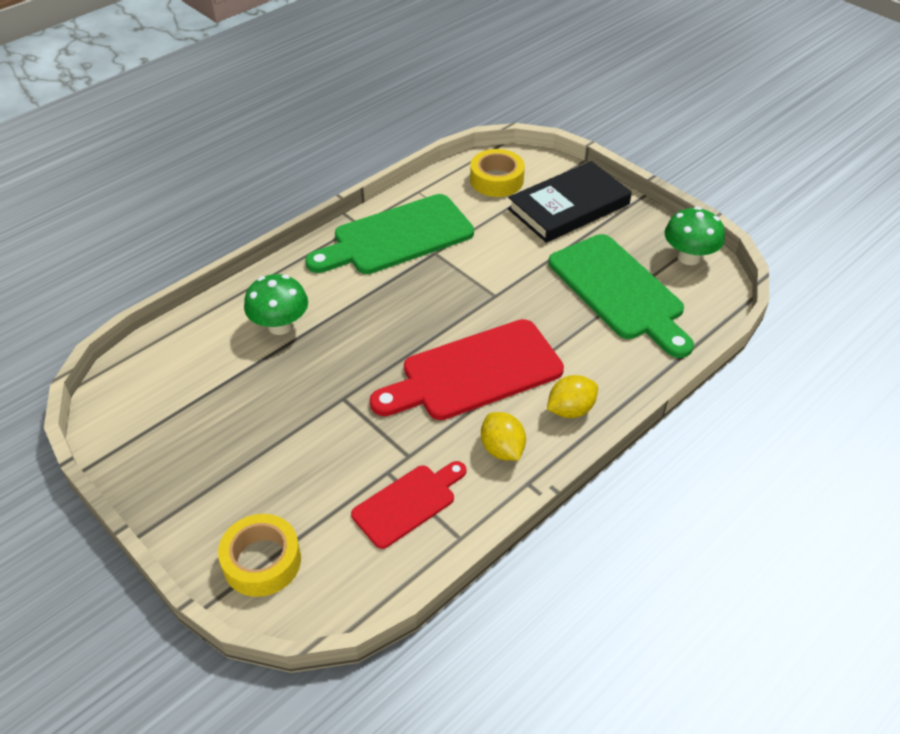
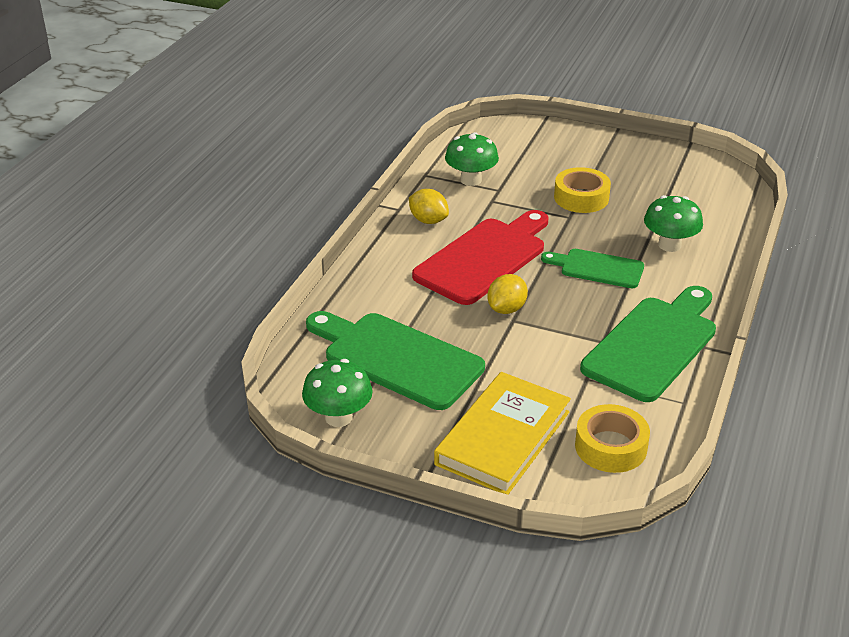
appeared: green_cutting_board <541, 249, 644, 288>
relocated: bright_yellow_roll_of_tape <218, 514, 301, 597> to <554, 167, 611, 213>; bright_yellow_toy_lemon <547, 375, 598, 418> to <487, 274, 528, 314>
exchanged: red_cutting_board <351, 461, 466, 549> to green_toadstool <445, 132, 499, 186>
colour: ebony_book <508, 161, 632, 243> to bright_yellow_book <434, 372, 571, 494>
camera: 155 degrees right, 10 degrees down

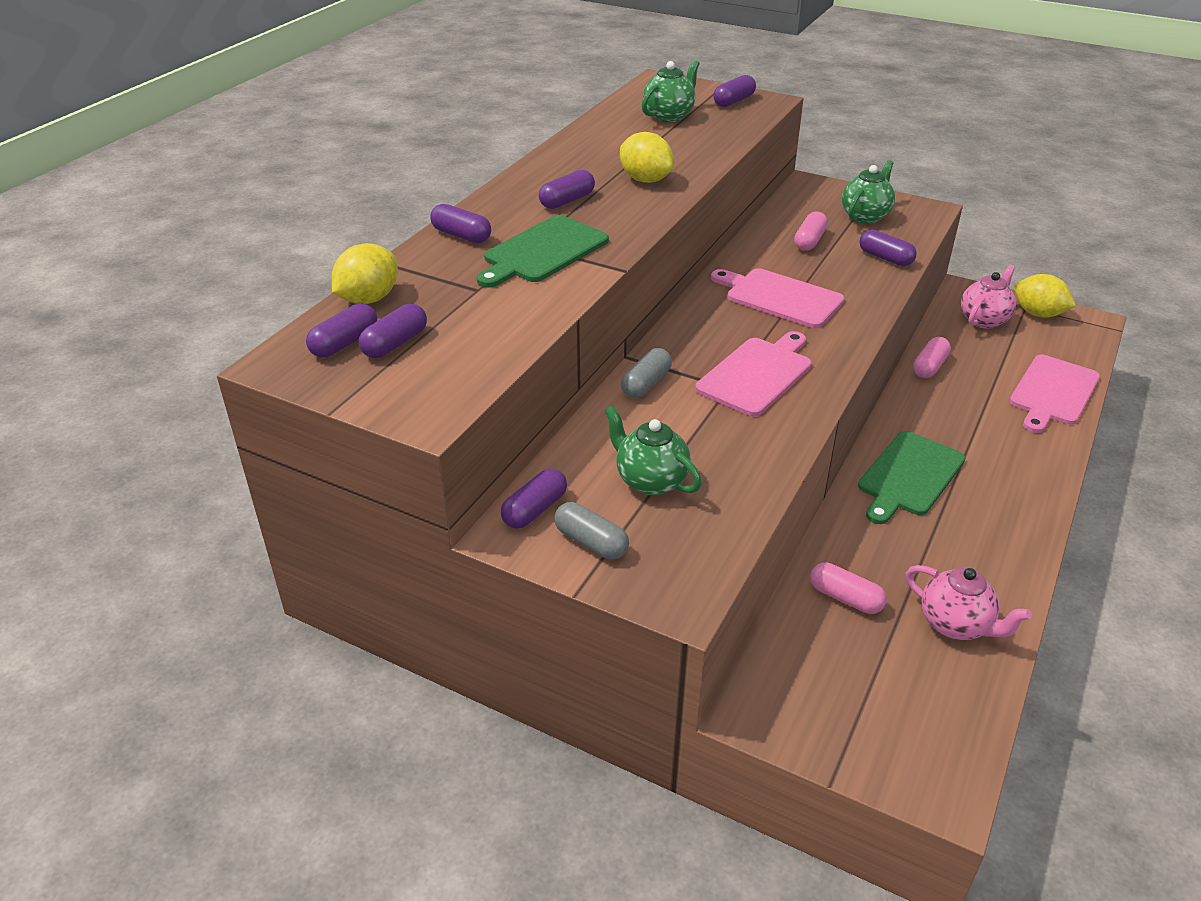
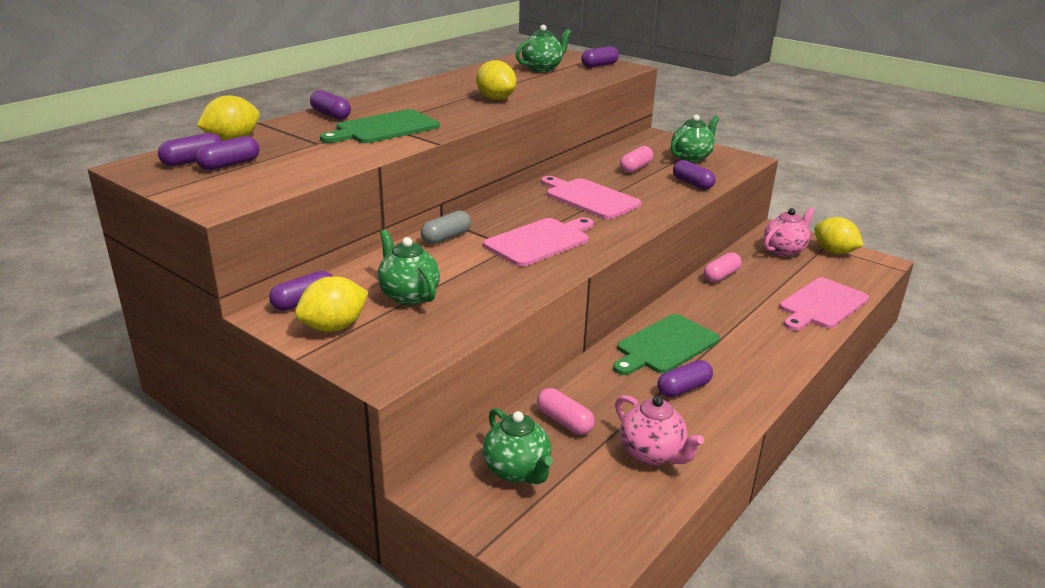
appeared: green_teapot <483, 408, 553, 484>
relocated: purple_capsule <539, 170, 595, 209> to <657, 360, 713, 397>
exchanged: grey_capsule <554, 502, 629, 560> to bright_yellow_toy_lemon <295, 276, 368, 332>
camera: 10 degrees right, 10 degrees down

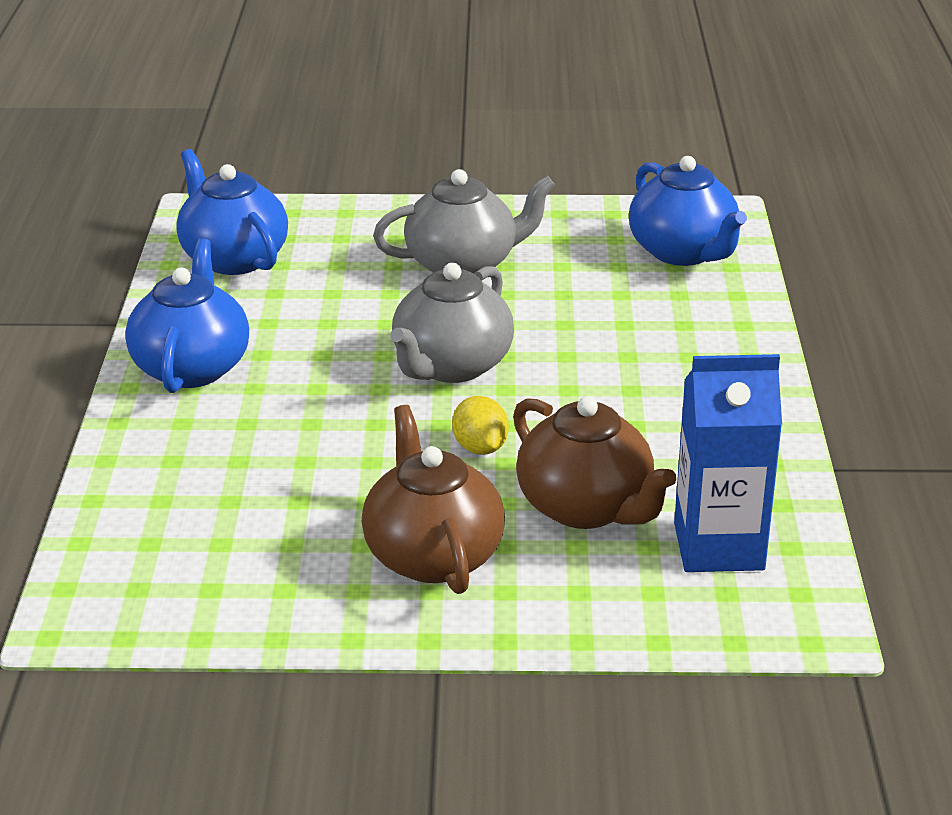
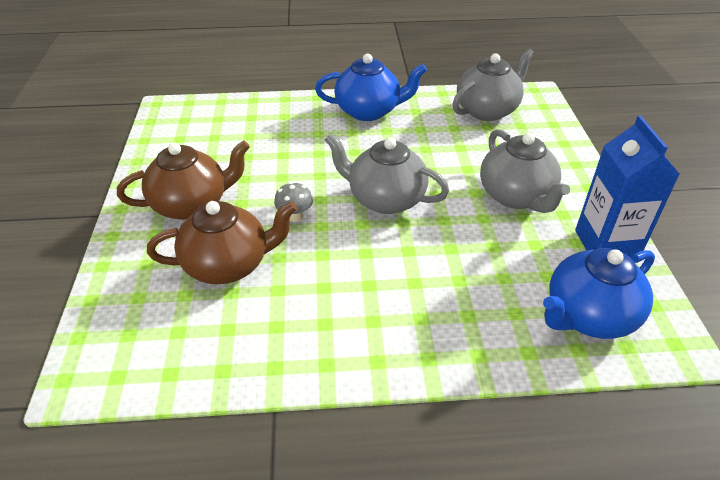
relocated: cobalt_milk_carton <674, 354, 782, 572> to <575, 116, 679, 259>
exchanged: bright_yellow_toy_lemon <452, 396, 509, 455> to grey_toadstool <274, 182, 313, 222>
colour: cobalt_teapot <176, 149, 288, 275> to grey_teapot <453, 48, 534, 121>
spun: dark_brown_teapot <513, 396, 677, 529> = <147, 201, 297, 284> 150 degrees counterclockwise
camera: 85 degrees right, 10 degrees up

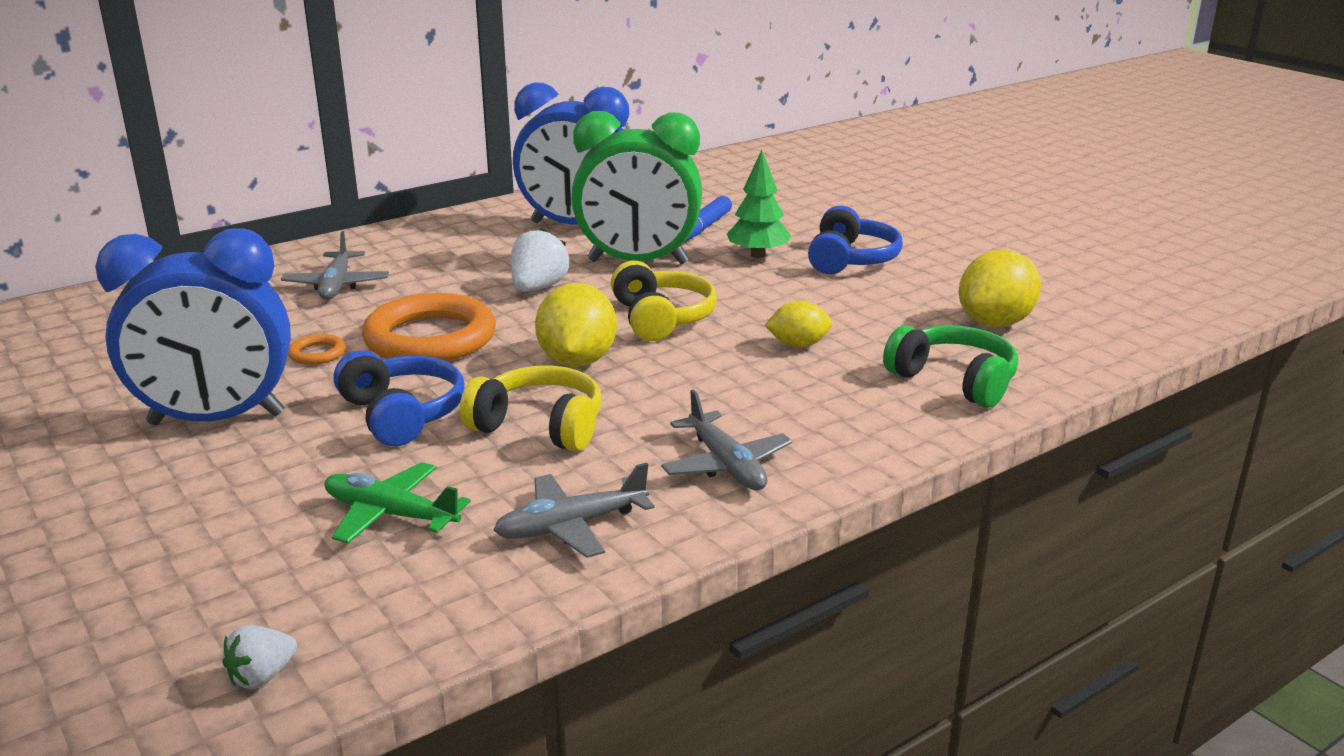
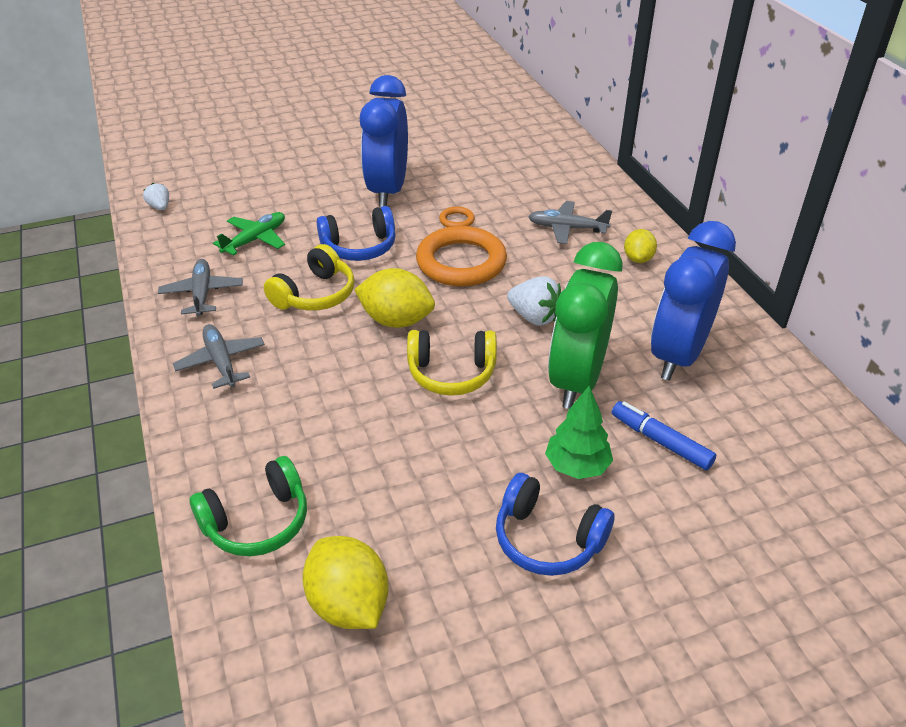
relocated: bright_yellow_toy_lemon <764, 300, 832, 348> to <624, 229, 657, 263>
spun: grey_aeroplane <661, 390, 792, 490> = <173, 324, 265, 389> 75 degrees clockwise
camera: 105 degrees right, 15 degrees up

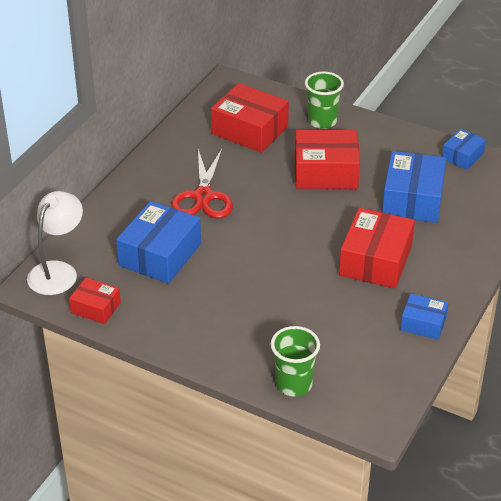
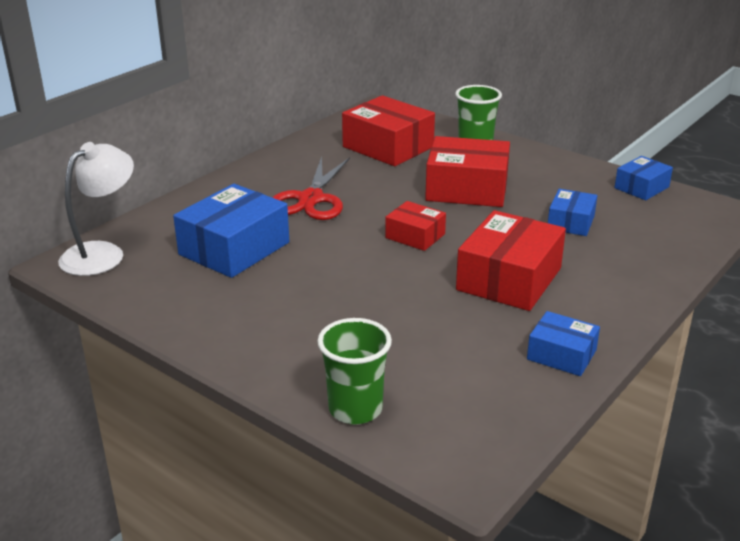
relocated: red_parcel <69, 277, 121, 324> to <385, 201, 446, 251>
size: cobalt_parcel <382, 151, 446, 223> = <548, 189, 597, 236> x0.56
camera: 10 degrees right, 10 degrees down

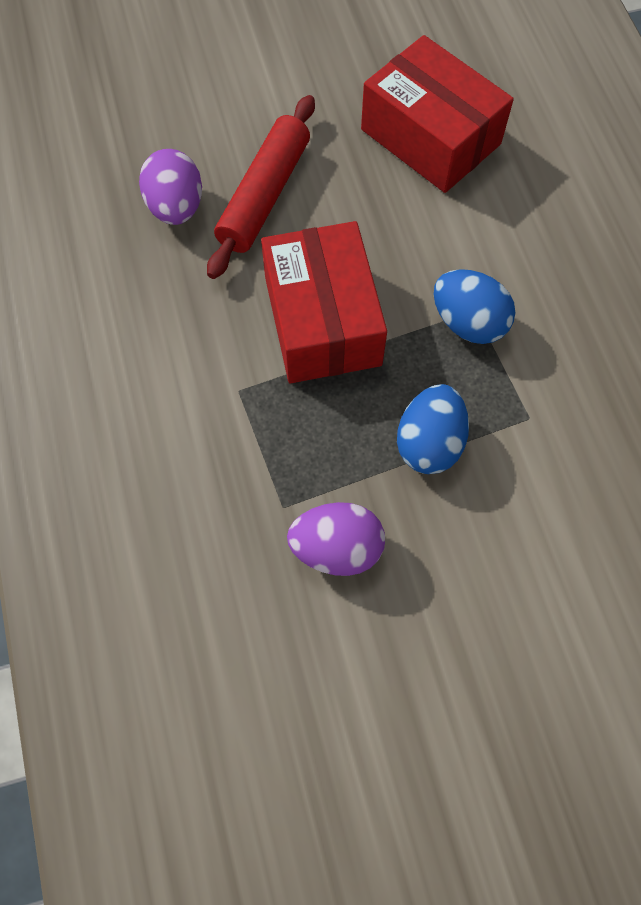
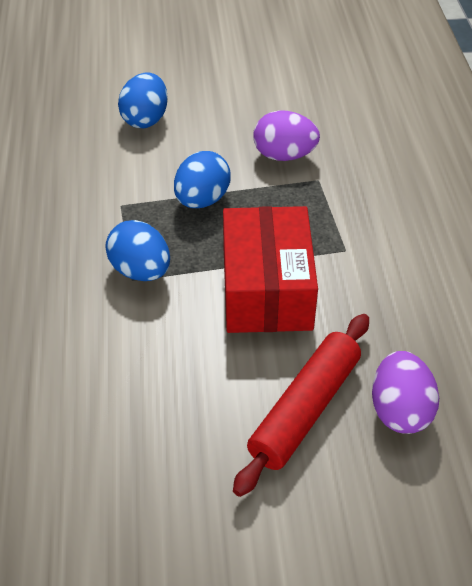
missing: red_parcel <361, 35, 514, 193>
appeared: cobalt_egg <118, 72, 168, 128>
camera: 170 degrees left, 20 degrees down

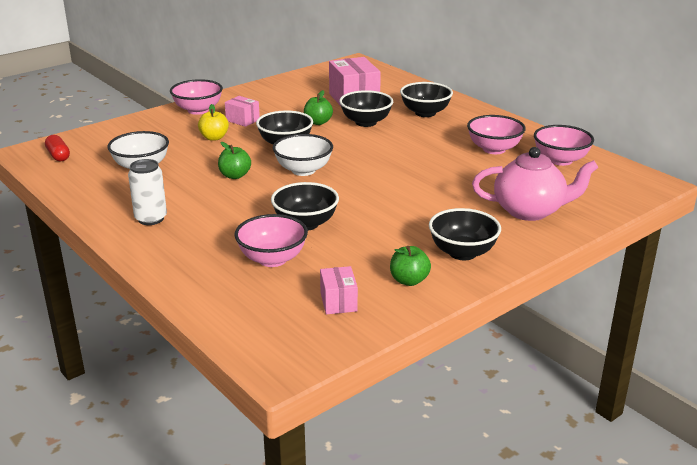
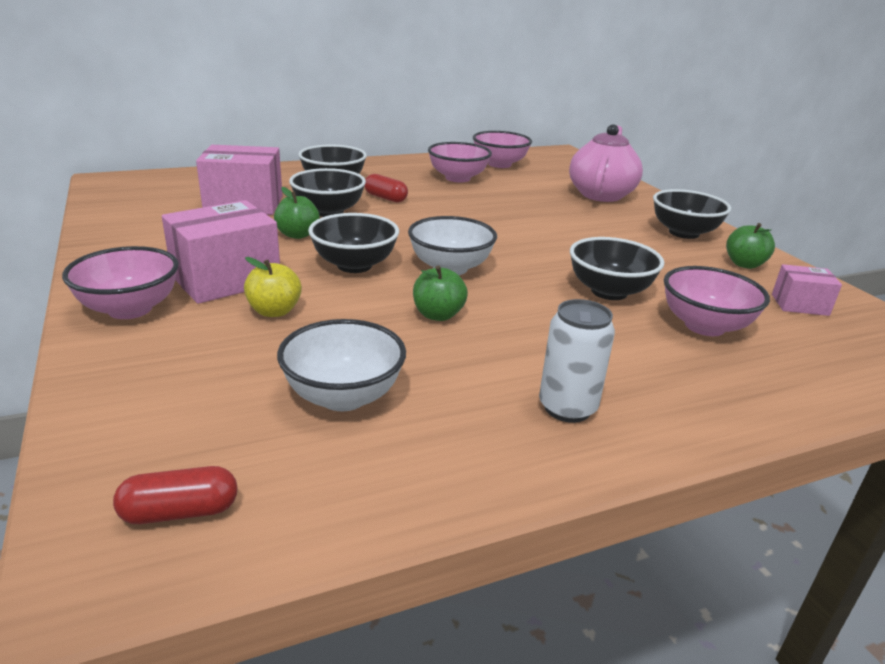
appeared: red_capsule <364, 174, 408, 203>
size: rosy_parcel <225, 96, 260, 127> = <162, 200, 280, 304> x1.85
camera: 75 degrees left, 0 degrees up

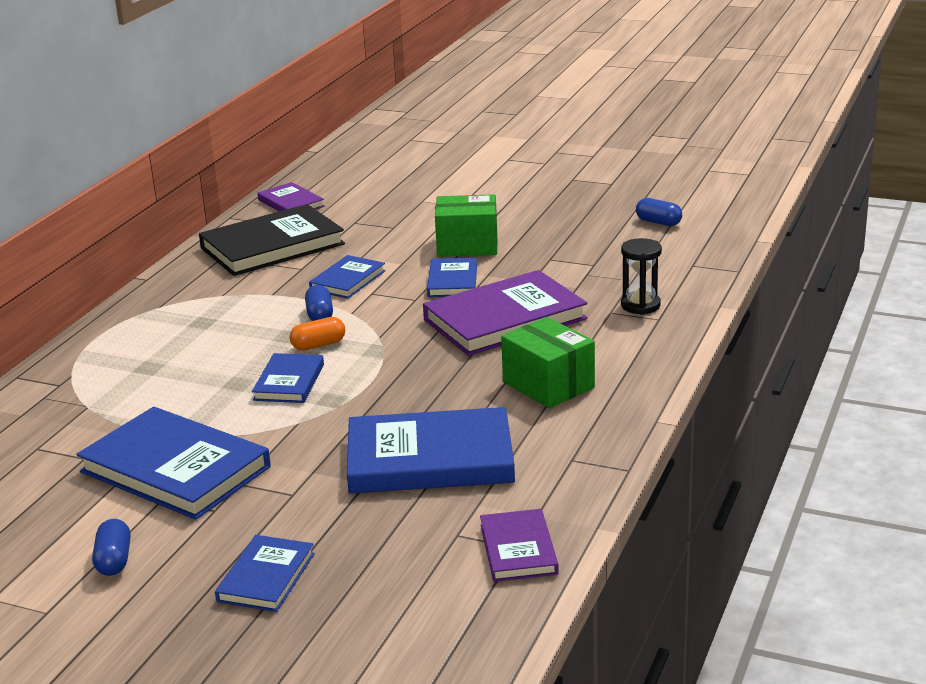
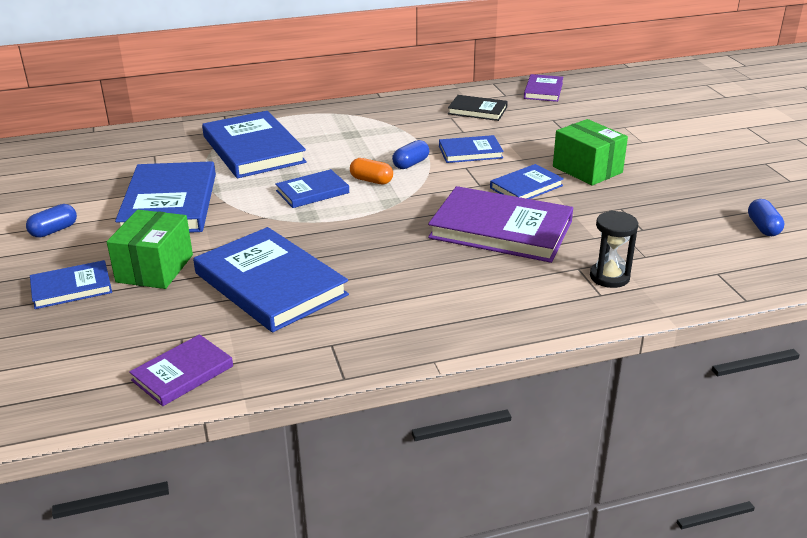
appeared: cobalt_book <202, 111, 307, 178>
relocated: green_parcel <501, 317, 595, 408> to <107, 210, 193, 289>
size: ebony_book <199, 204, 345, 276> = <448, 95, 508, 121> x0.53
camera: 50 degrees right, 5 degrees up

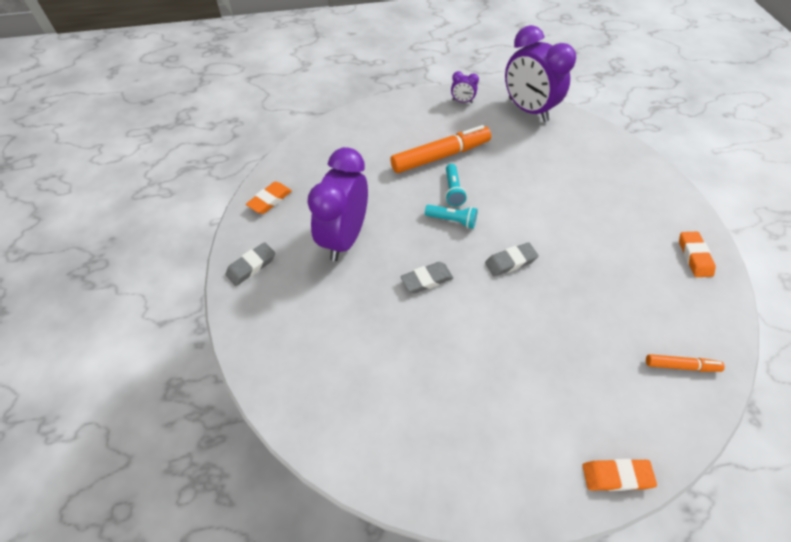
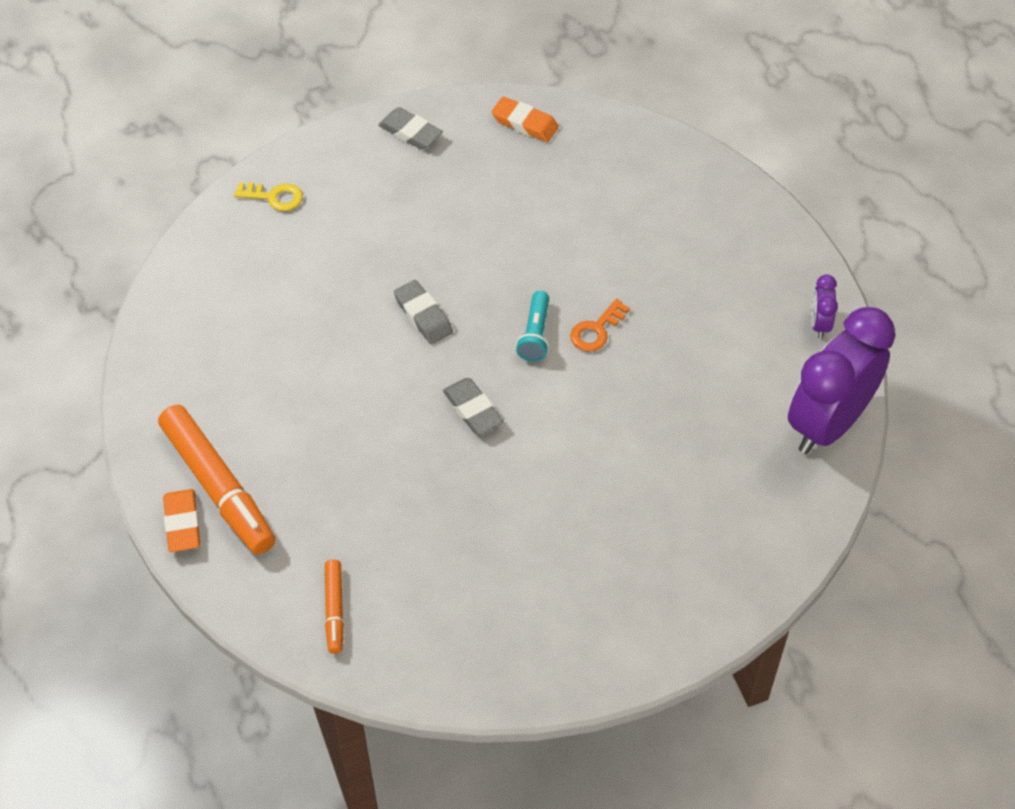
missing: purple_clock <307, 147, 368, 261>; orange-coloured_eraser <679, 232, 716, 277>
appeared: bright_yellow_latchkey <234, 182, 303, 211>
relocated: orange-coloured_marker <390, 125, 491, 173> to <158, 404, 275, 555>
exchanged: aqua_flashlight <445, 164, 467, 206> to orange-coloured_latchkey <570, 299, 630, 352>
camera: 80 degrees right, 0 degrees up

